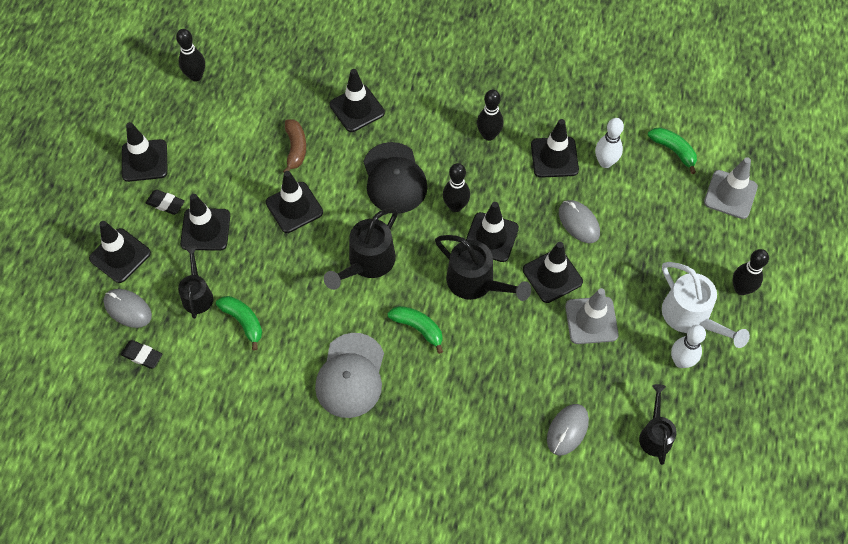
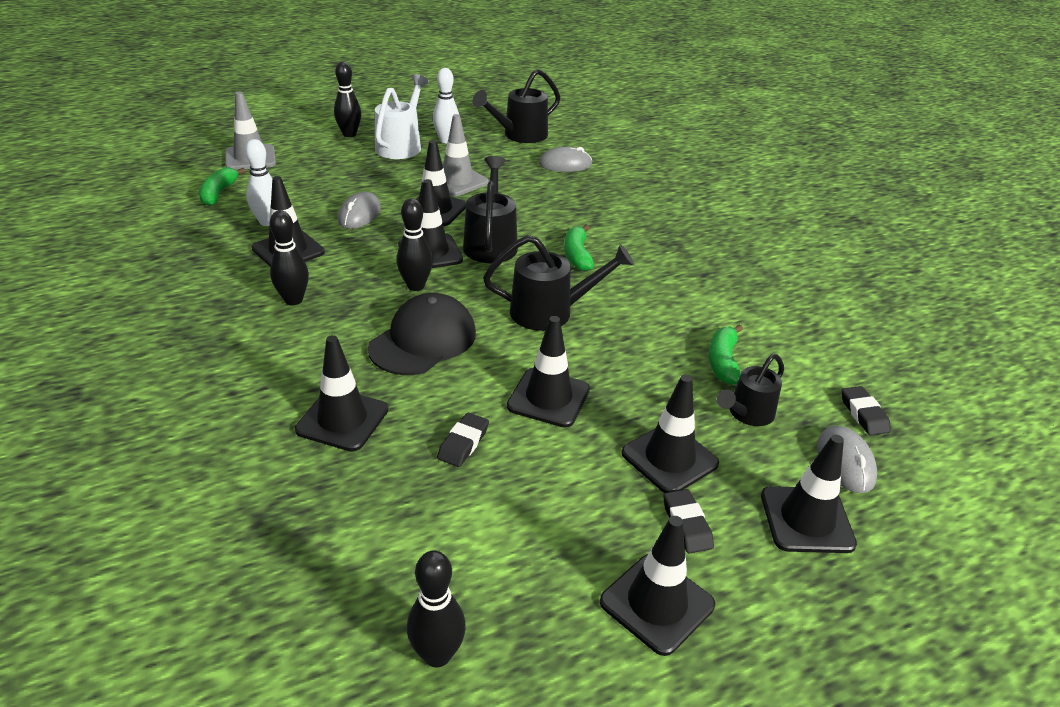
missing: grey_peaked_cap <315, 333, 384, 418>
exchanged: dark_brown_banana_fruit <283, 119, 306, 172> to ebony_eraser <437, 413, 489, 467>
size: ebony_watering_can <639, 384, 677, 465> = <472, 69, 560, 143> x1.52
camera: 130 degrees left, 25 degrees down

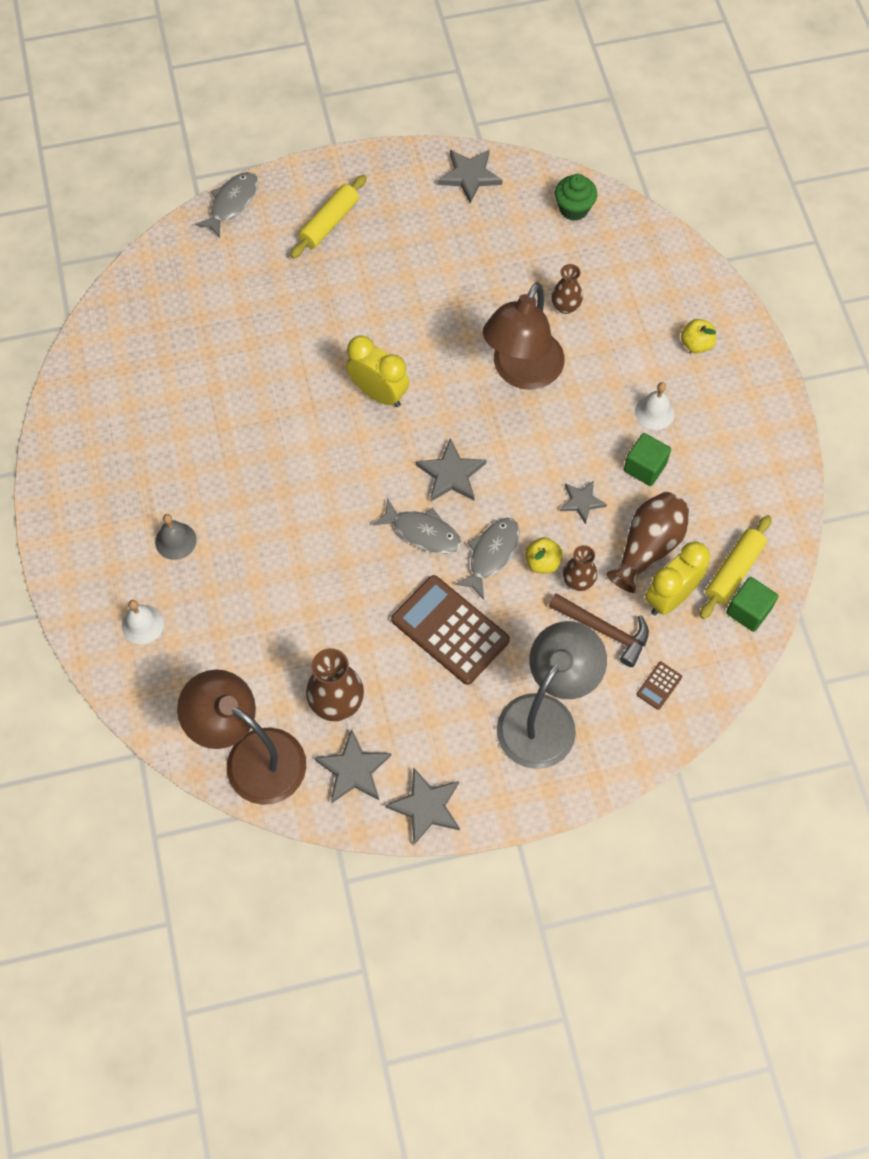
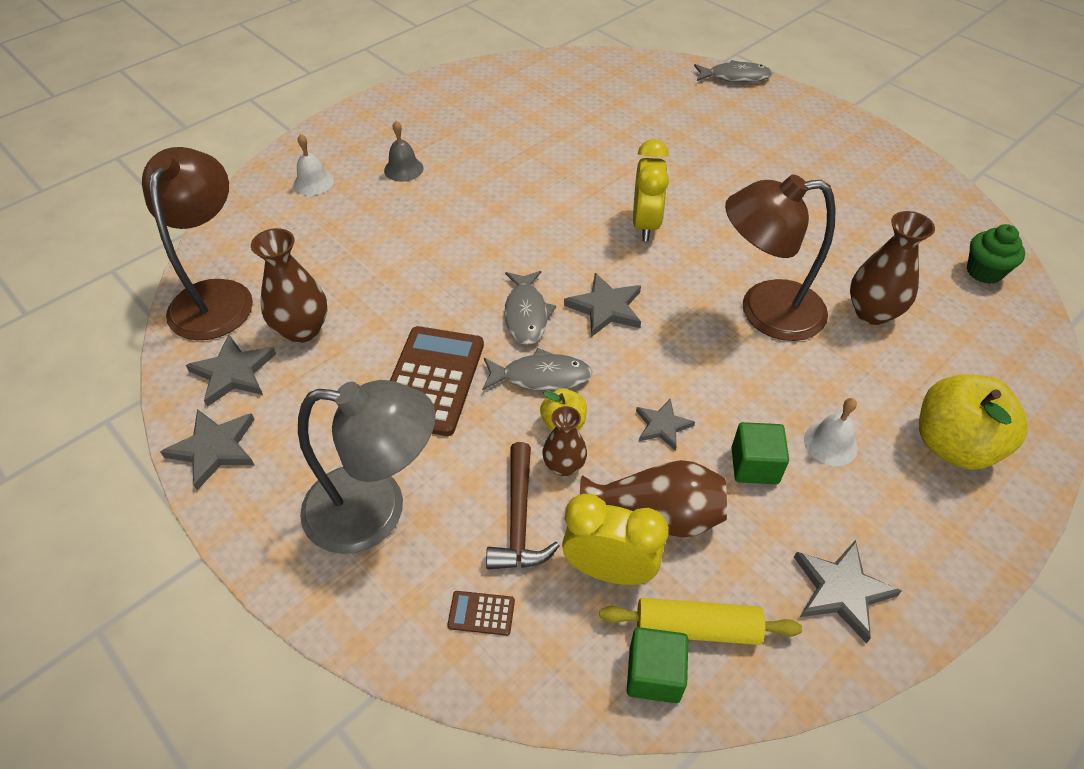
missing: bright_yellow_dough_roller <290, 175, 367, 258>
relocated: grey_star <438, 149, 503, 204> to <794, 540, 902, 643>
size: dark_brown_tall_vase <551, 264, 583, 314> = <850, 211, 935, 325> x1.61; bright_yellow_toy_apple <681, 319, 716, 353> = <919, 374, 1028, 469> x1.99
camera: 60 degrees right, 15 degrees down

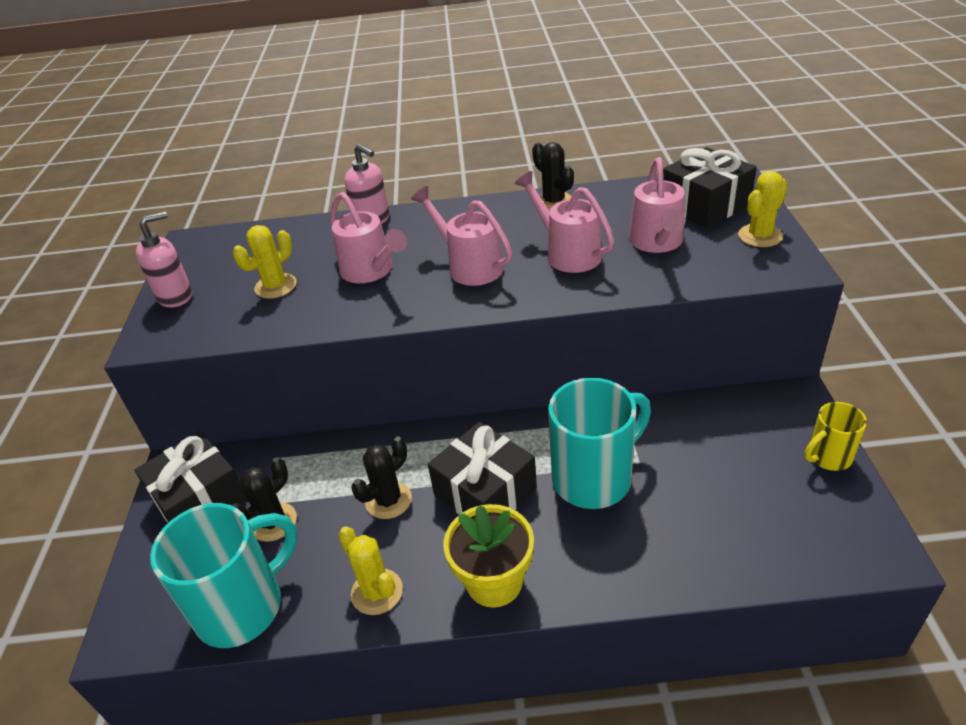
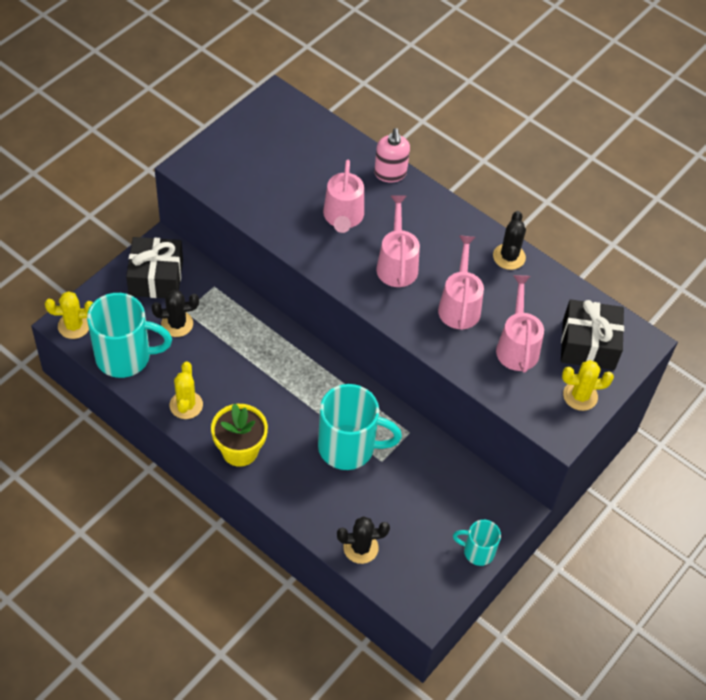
missing: rosy_soap_pump <136, 211, 192, 308>; ebony_present <428, 422, 537, 514>
relocated: bright_yellow_cactus <233, 225, 297, 299> to <45, 291, 93, 339>; ebony_cactus <351, 437, 412, 519> to <337, 516, 390, 564>
colour: bright_yellow_tea_mug <804, 402, 867, 471> to aqua_tea_mug <453, 520, 501, 566>
spun: rosy_watering_can <629, 157, 685, 253> = <496, 275, 544, 373> 135 degrees clockwise
camera: 35 degrees right, 15 degrees up

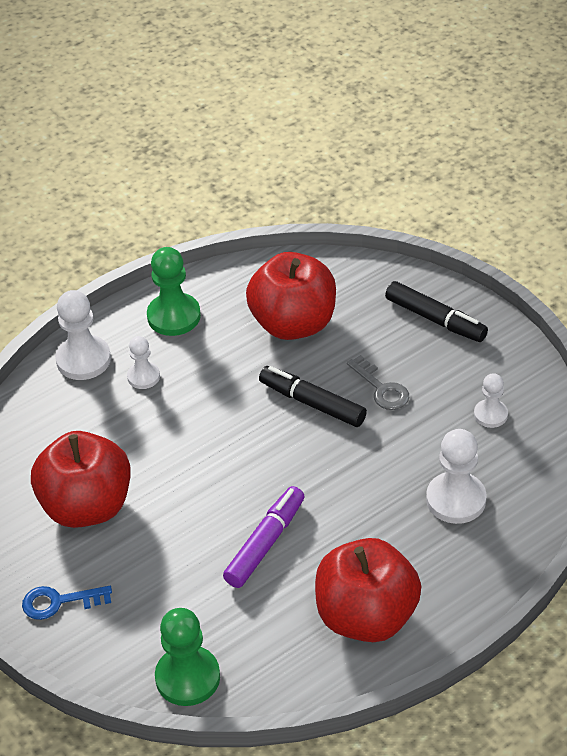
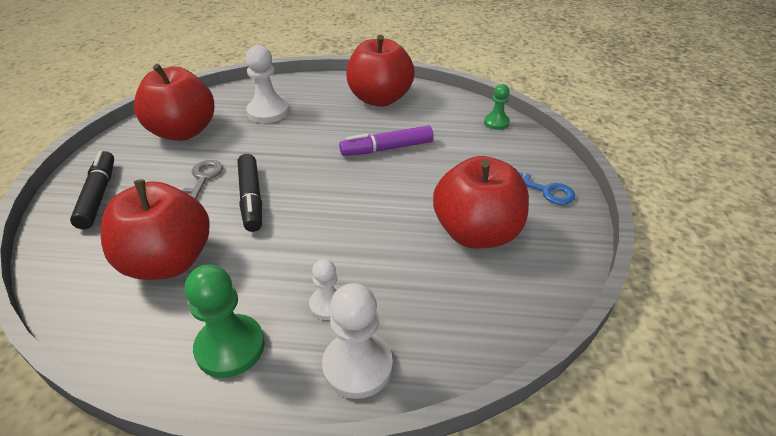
exchanged: pure_white_pawn <474, 373, 508, 428> to red_toy_apple <134, 64, 214, 141>
size: green_pawn <155, 608, 220, 706> = <484, 84, 510, 130> x0.59
camera: 140 degrees left, 5 degrees down

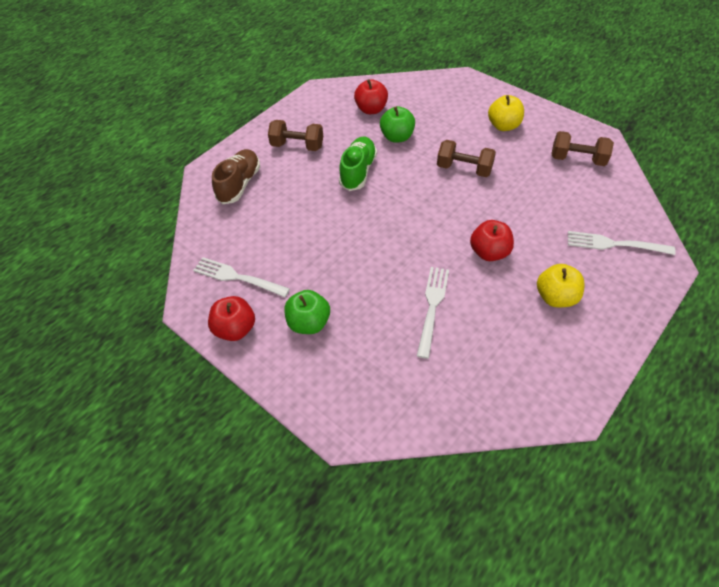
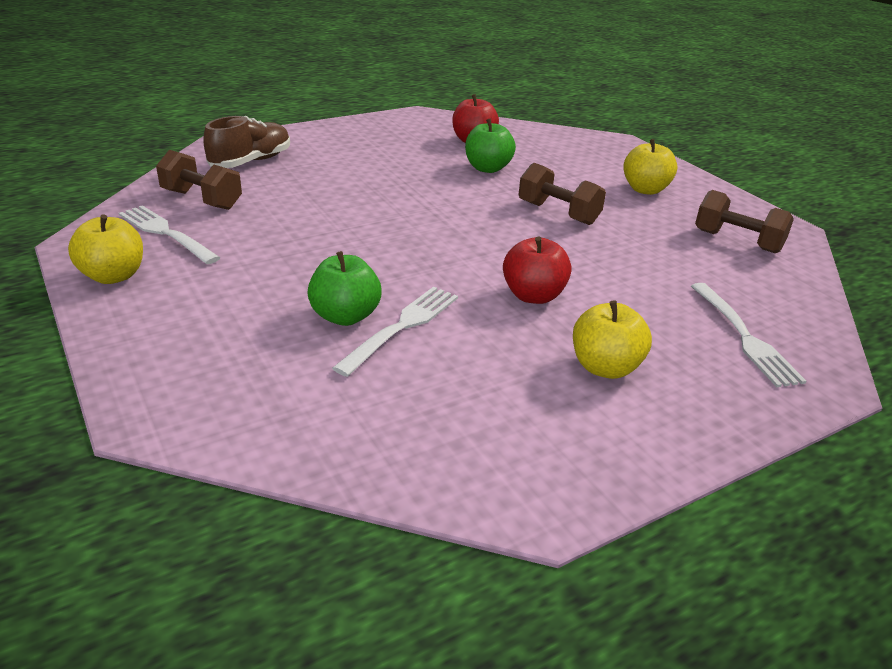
missing: green_shoe <339, 137, 377, 191>
relocated: dark_brown_hand_weight <268, 120, 323, 151> to <156, 150, 242, 210>; green_toy_apple <284, 290, 330, 334> to <308, 251, 382, 326>
colour: red_toy_apple <208, 296, 255, 341> to bright_yellow_toy_apple <68, 214, 143, 284>
spun: pure_white_fork <568, 231, 676, 255> = <691, 283, 807, 387> 135 degrees counterclockwise
camera: 15 degrees right, 20 degrees down

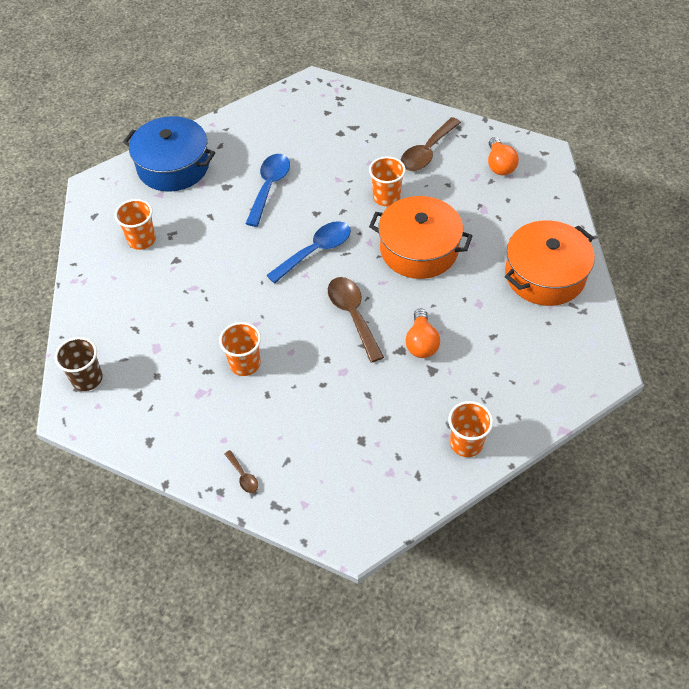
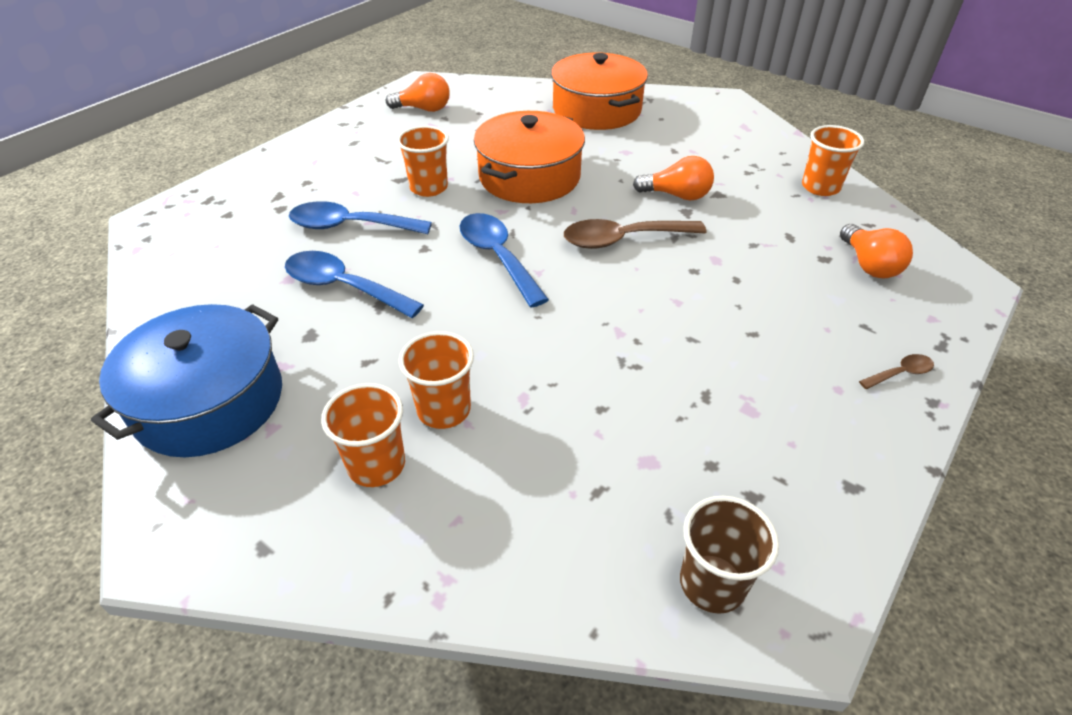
missing: dark_brown_spoon <400, 117, 461, 171>
appeared: cobalt_spoon <289, 201, 432, 234>; orange-coloured_lightbulb <840, 224, 913, 278>
relocated: orange-coloured_beaker <219, 322, 261, 376> to <399, 331, 474, 429>
camera: 80 degrees left, 10 degrees down

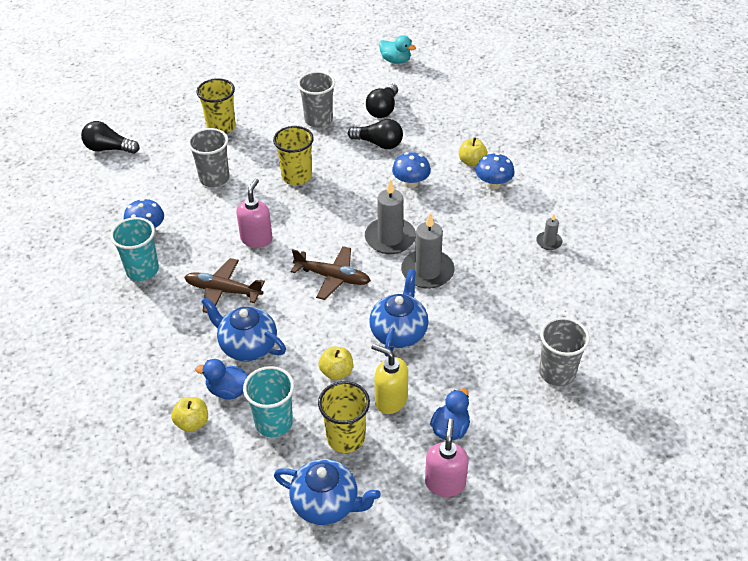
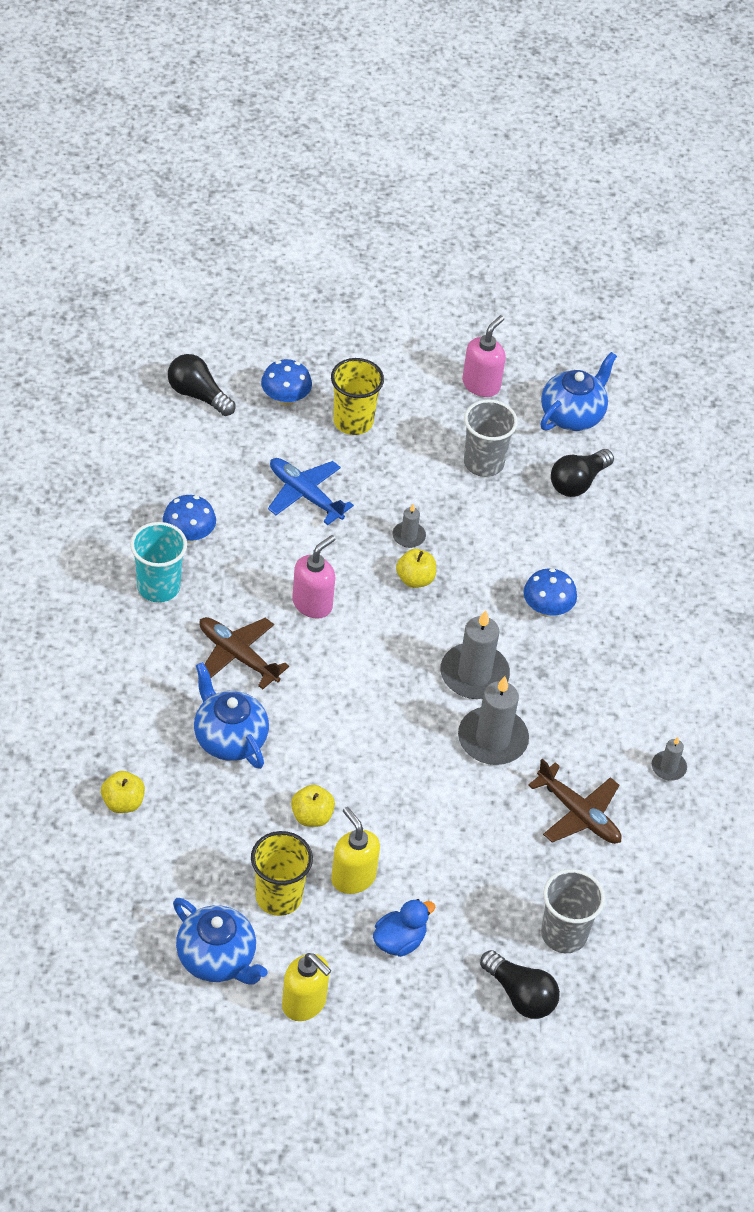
missing: cobalt_duck <195, 359, 249, 400>; aqua_beaker <243, 366, 294, 437>; aqua_duck <379, 35, 416, 64>
appeared: bright_yellow_soap_pump <282, 953, 332, 1021>
relocated: dark_brown_aeroplane <291, 246, 371, 300> to <528, 759, 622, 844>; ebony_lightbulb <348, 119, 403, 149> to <480, 950, 560, 1019>; cobalt_teapot <369, 269, 429, 357> to <540, 352, 617, 431>; rosy_soap_pump <425, 419, 469, 497> to <462, 315, 506, 397>; bright_yellow_toy_apple <459, 137, 487, 166> to <396, 549, 436, 588>; cobalt_toadstool <476, 153, 515, 189> to <261, 359, 312, 406>
exchanged: grey_beaker <188, 128, 229, 187> to cobalt_aeroplane <268, 458, 354, 525>; bright_yellow_beaker <273, 126, 314, 185> to grey_candle <392, 504, 426, 548>
camera: 20 degrees right, 5 degrees up

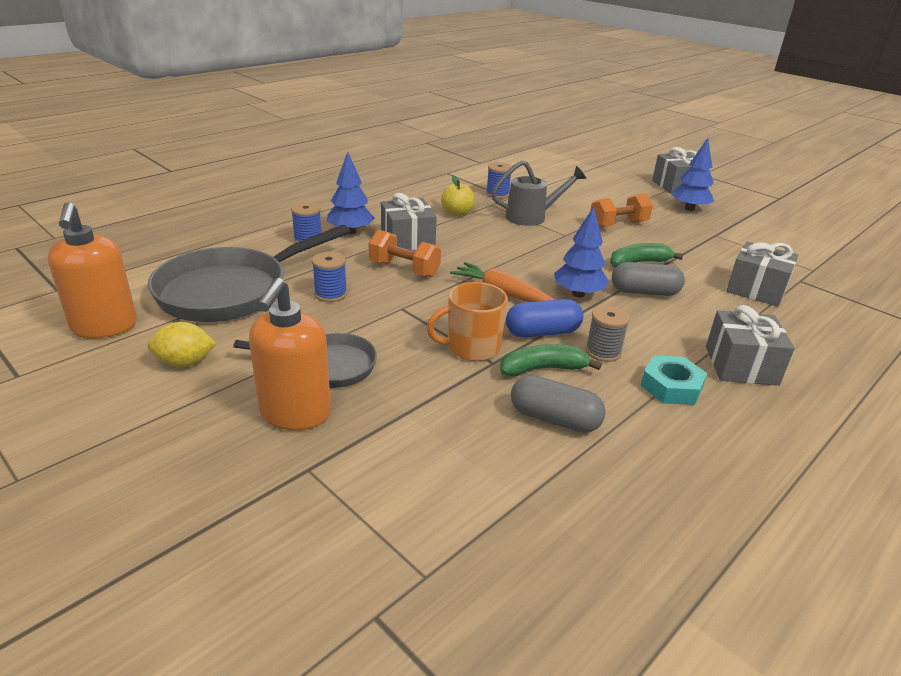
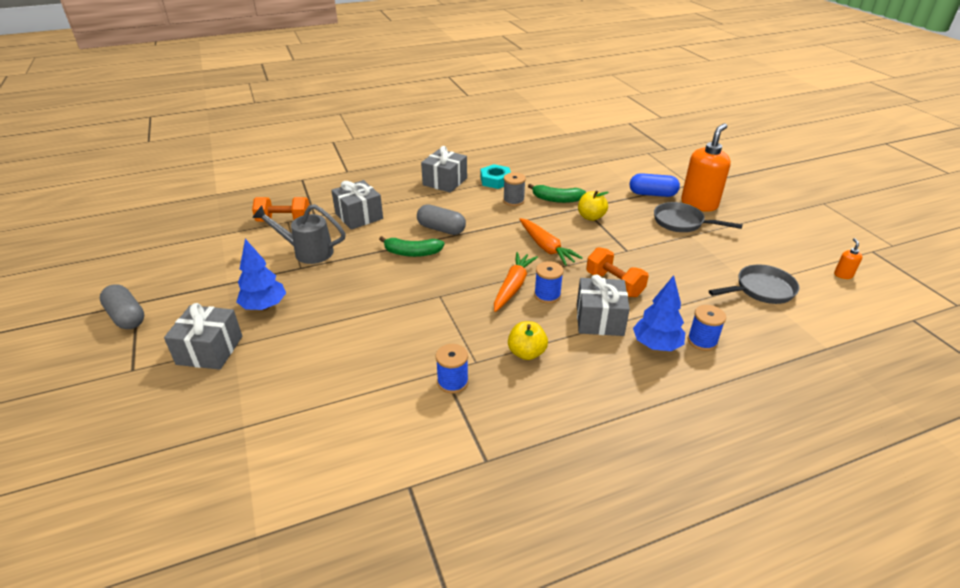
missing: bright_yellow_toy_lemon <148, 322, 217, 367>; cobalt_tree <554, 207, 609, 297>
appeared: orange-coloured_root_vegetable <494, 252, 538, 312>
relocated: cobalt_reel_of_thread <312, 252, 347, 302> to <534, 261, 564, 304>; grey_watering_can <491, 160, 587, 226> to <252, 204, 346, 264>; cobalt_capsule <506, 299, 583, 338> to <630, 173, 680, 197>; grey_capsule <511, 375, 606, 433> to <100, 285, 144, 329>; orange-coloured_hand_weight <590, 193, 653, 228> to <252, 197, 310, 222>
exchanged: orange-coloured_tea_mug <426, 282, 508, 361> to bright_yellow_toy_apple <578, 190, 609, 221>
size: orange-coloured_soap_pump <48, 202, 137, 339> = <834, 238, 862, 279> x0.41; grey_pan <148, 225, 350, 322> = <709, 264, 799, 304> x0.56
camera: 155 degrees left, 5 degrees up

